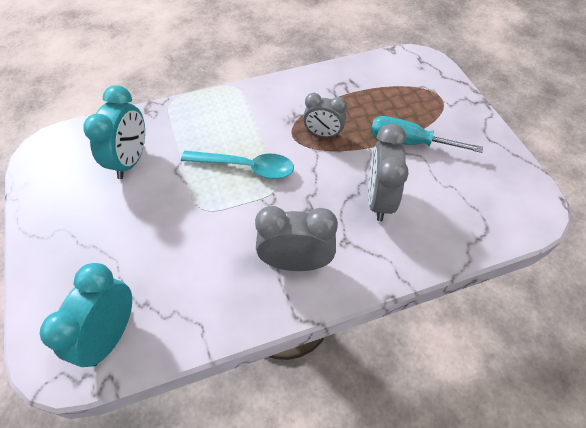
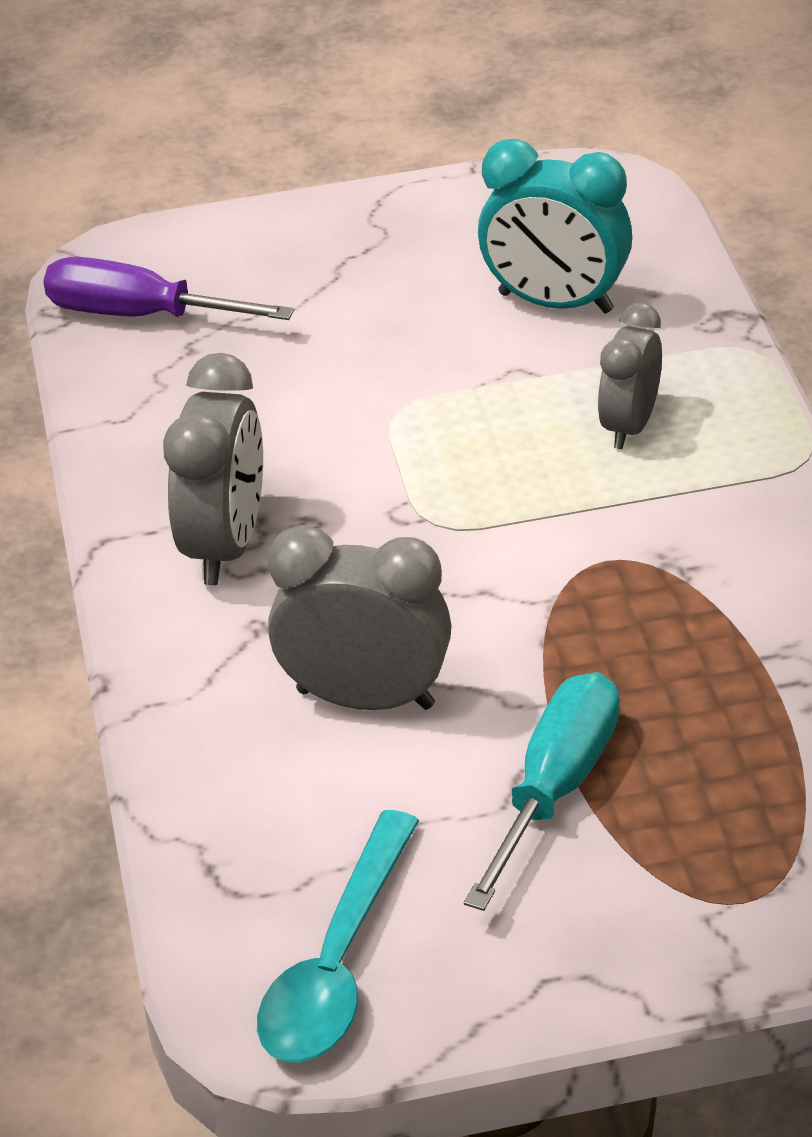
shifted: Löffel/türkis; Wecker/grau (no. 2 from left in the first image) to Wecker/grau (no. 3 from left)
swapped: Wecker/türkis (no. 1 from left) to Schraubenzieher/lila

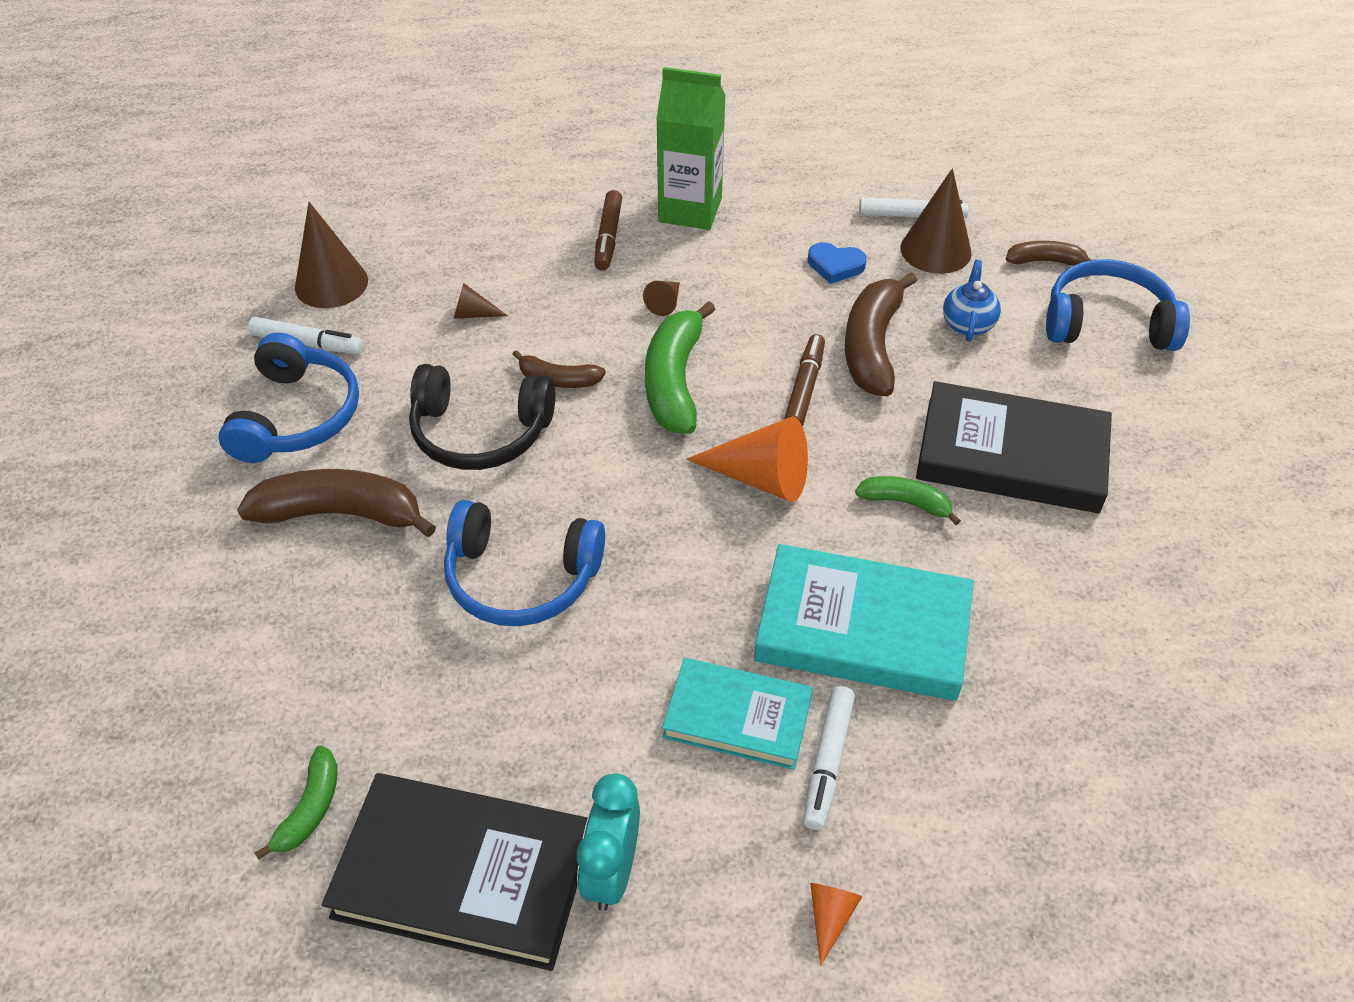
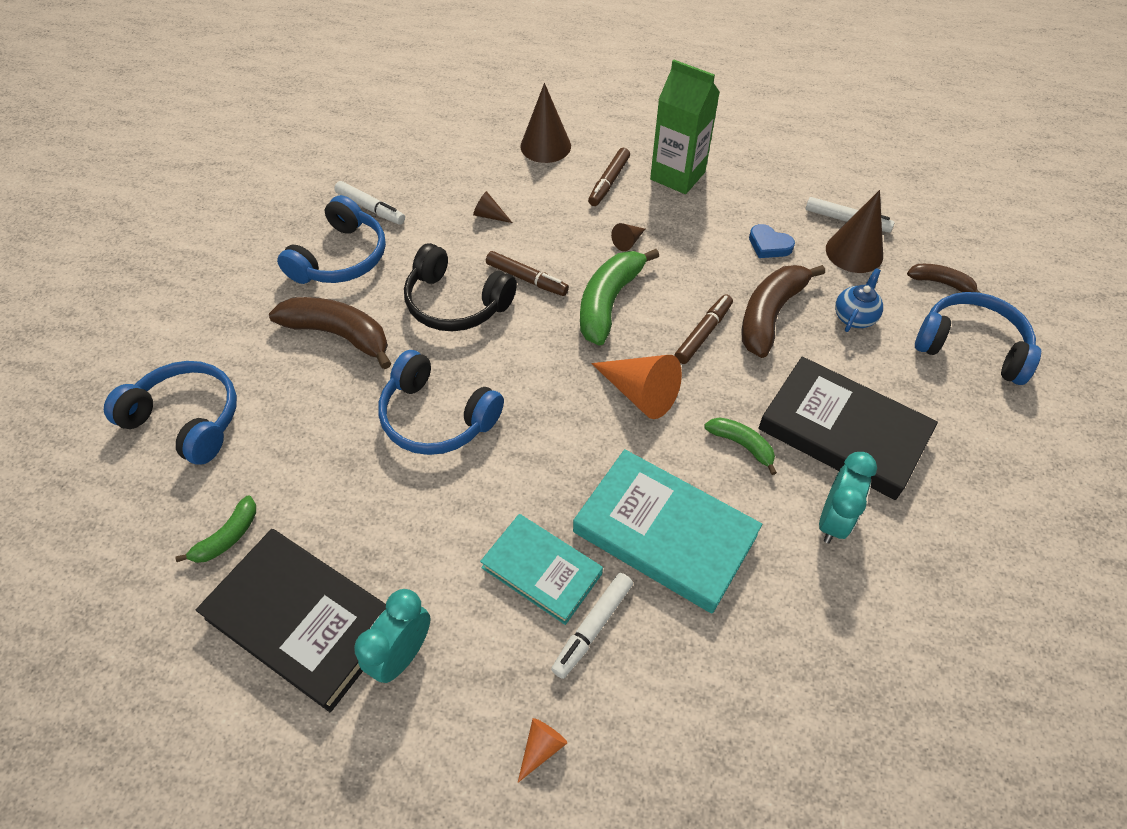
new: Kopfhörer/blau (no. 1 from left); Wecker/türkis (no. 2 from left)
shifted: Kegel/braun (no. 1 from left in the first image) to Kegel/braun (no. 2 from left)
swapped: Banane/braun (no. 2 from left) to Filzstift/braun (no. 1 from left)

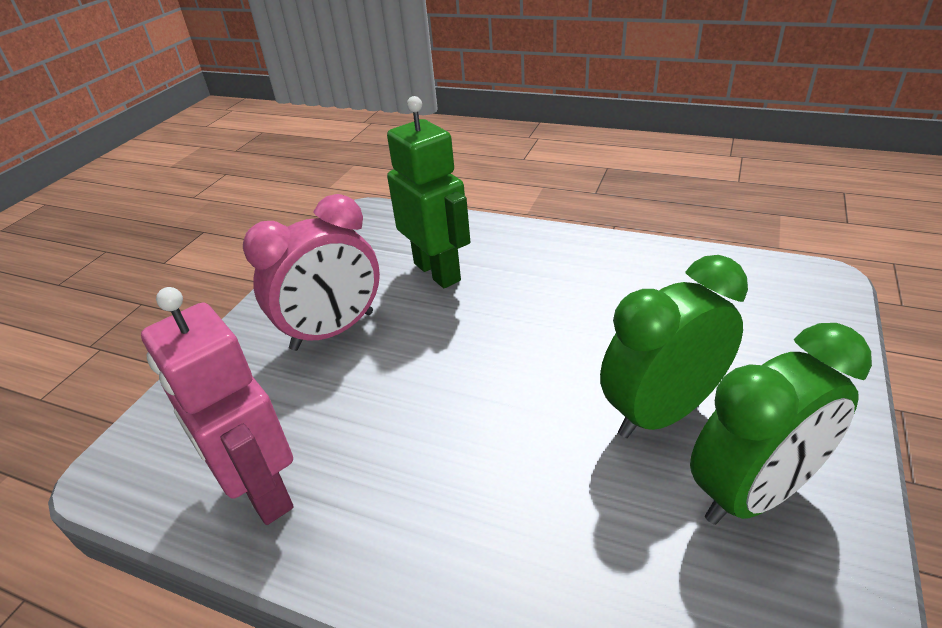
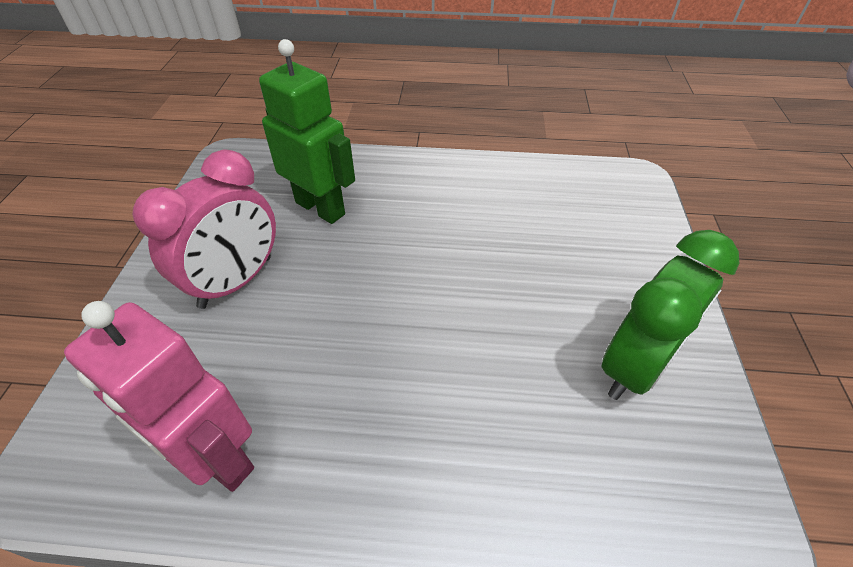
gone: Wecker/grün (no. 1 from left)

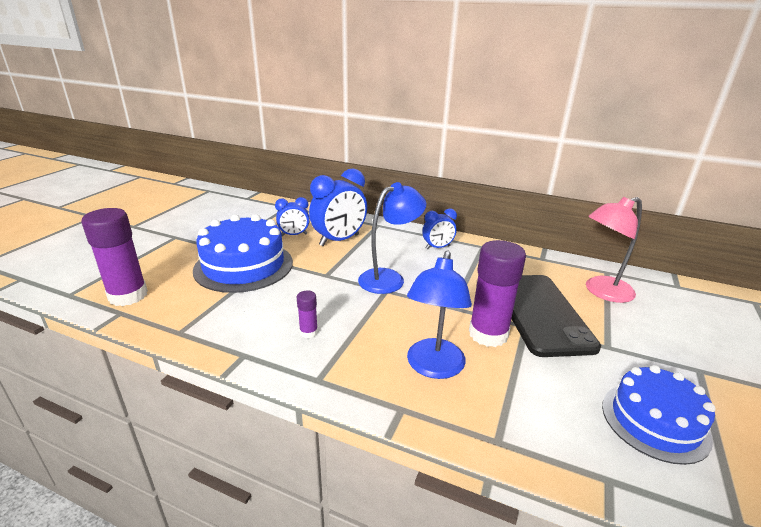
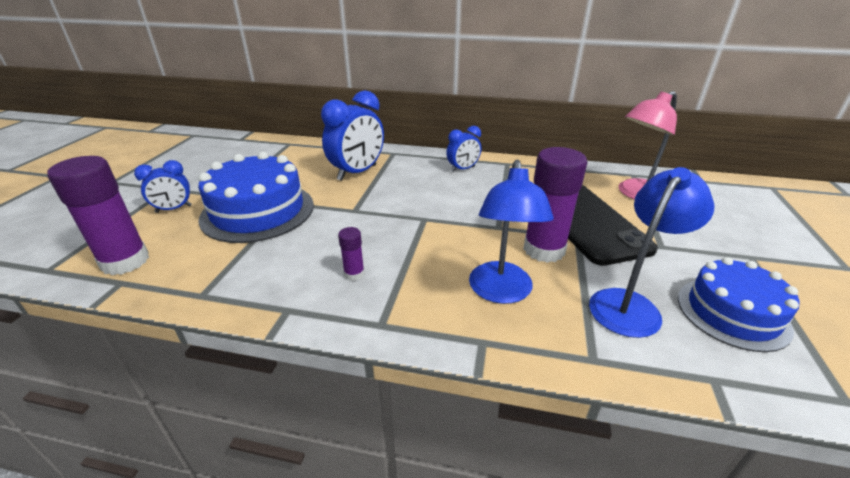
shifted: Wecker/blau (no. 1 from left); Lampe/blau (no. 1 from left in the first image) to Lampe/blau (no. 2 from left)

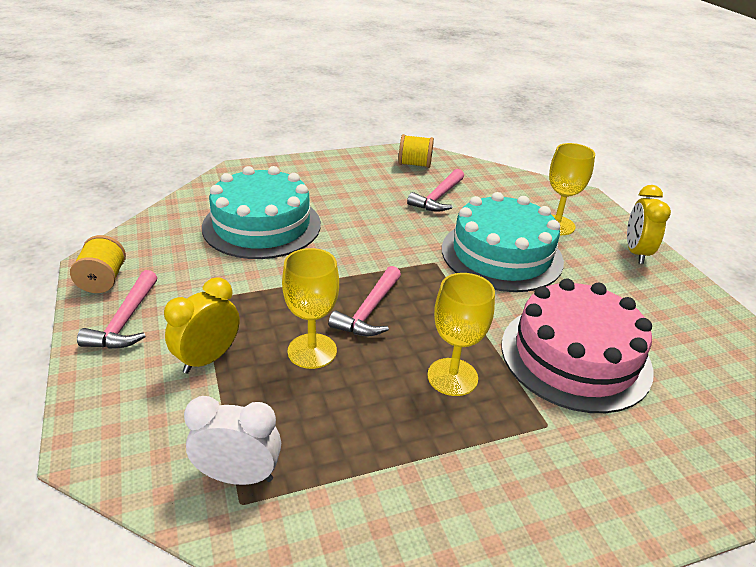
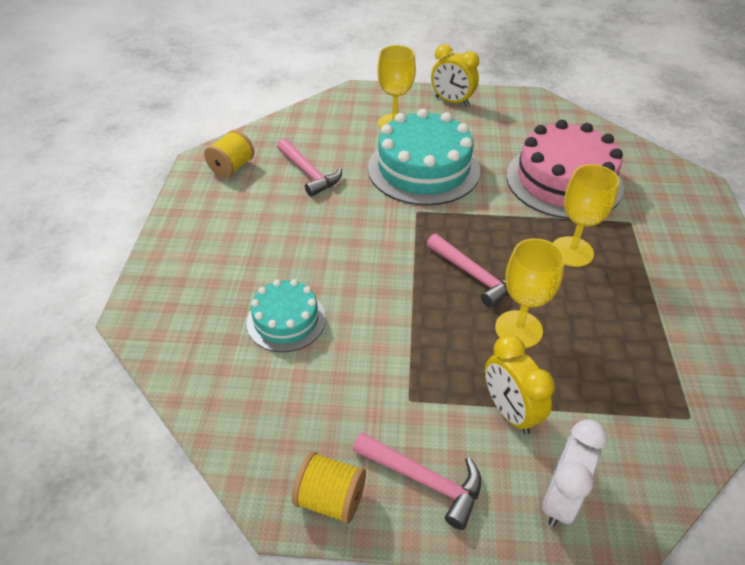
shifted: Wecker/weiß
scaled: Kuchen/türkis (no. 1 from left) x0.56

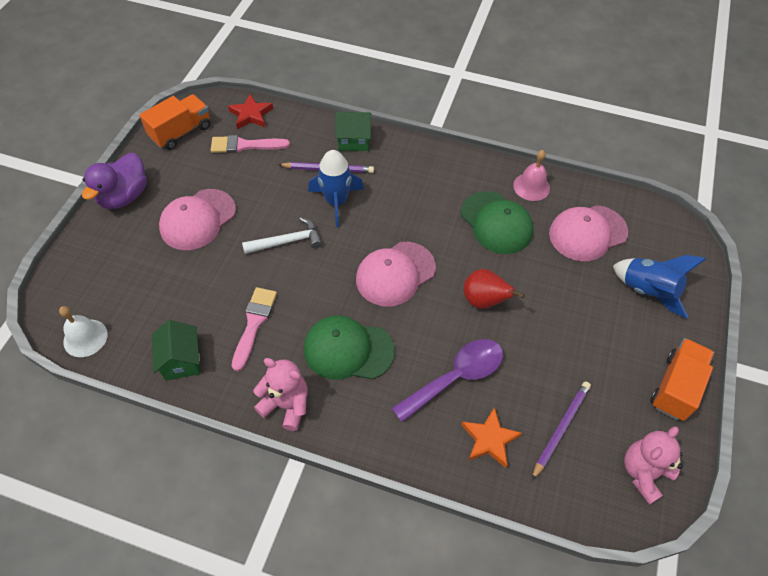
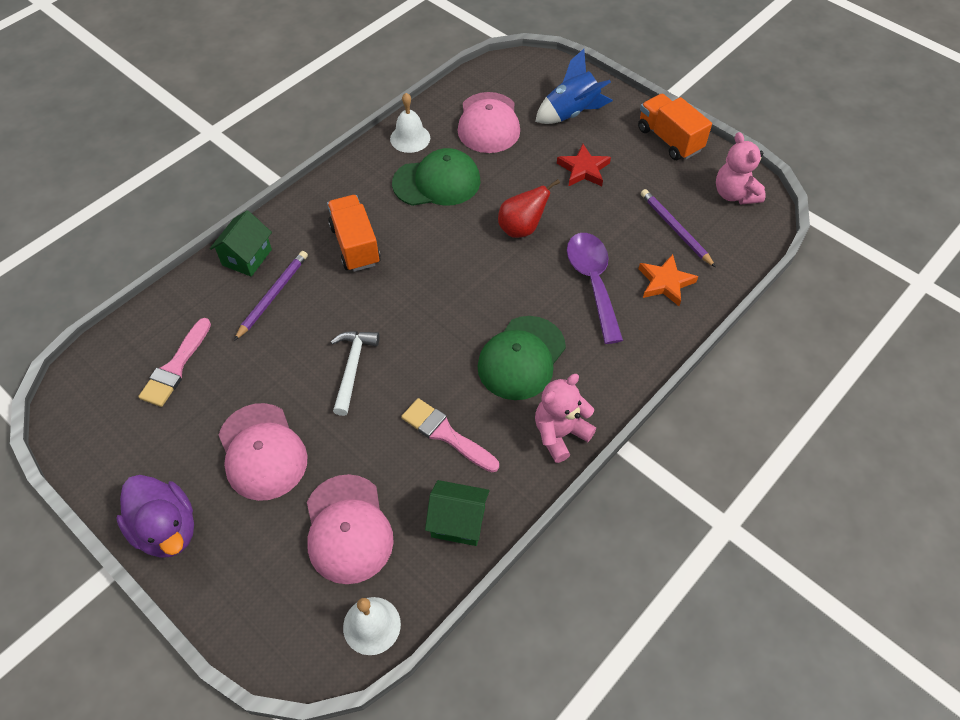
gone: Rakete/blau (no. 1 from left)
shifted: Kappe/rosa (no. 2 from left); Lastwagen/orange (no. 1 from left); Stern/rot
repainted: Glocke/rosa to Glocke/weiß (no. 2 from left)

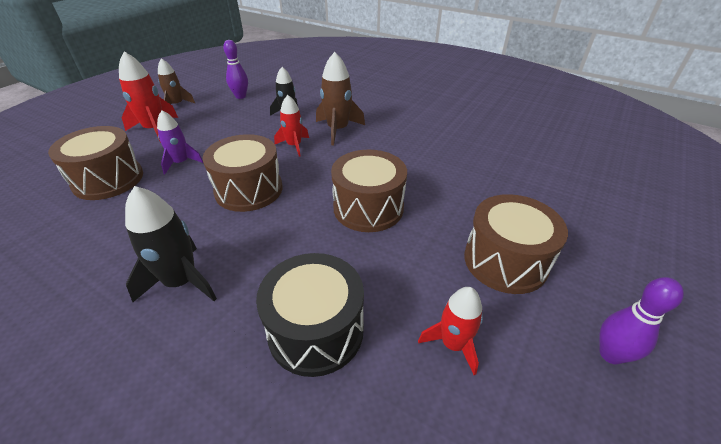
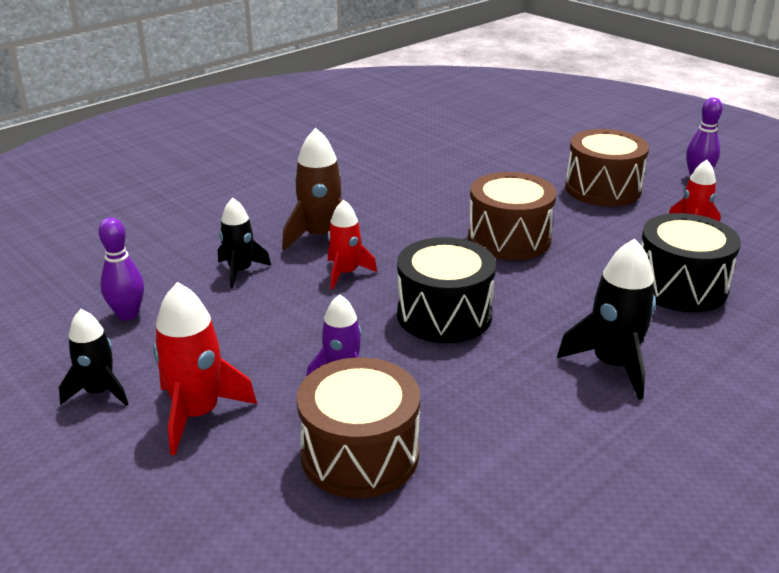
repainted: Rakete/braun (no. 1 from left) to Rakete/schwarz (no. 1 from left); Trommel/braun (no. 2 from left) to Trommel/schwarz (no. 1 from left)

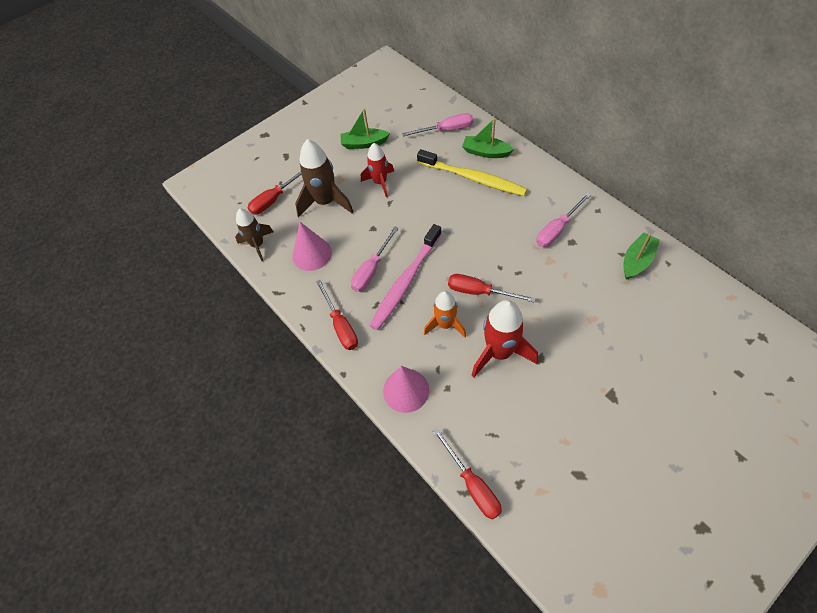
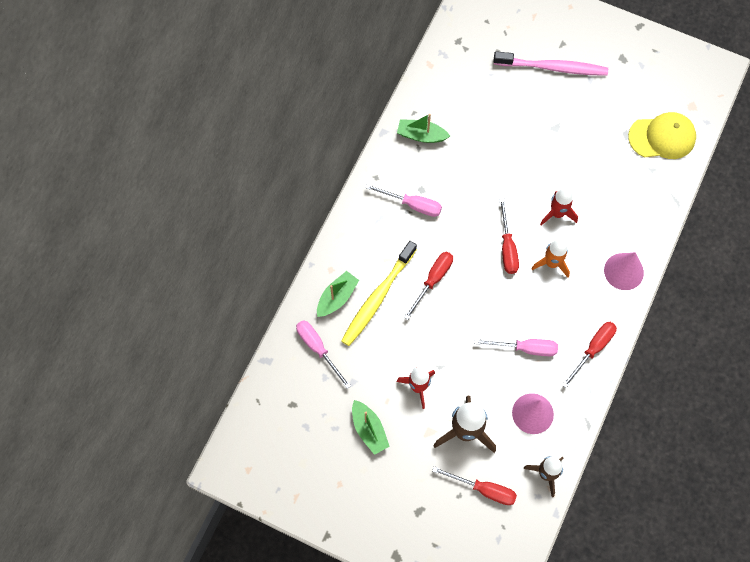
new: Kappe/gelb
shifted: Schraubenzieher/rot (no. 3 from left in the first image) to Schraubenzieher/rot (no. 1 from left); Zahnbürste/rosa
rotated: Boot/grün (no. 2 from left in the first image) 135 degrees counterclockwise; Zahnbürste/gelb 150 degrees counterclockwise
scaled: Rakete/rot (no. 2 from left) x0.65

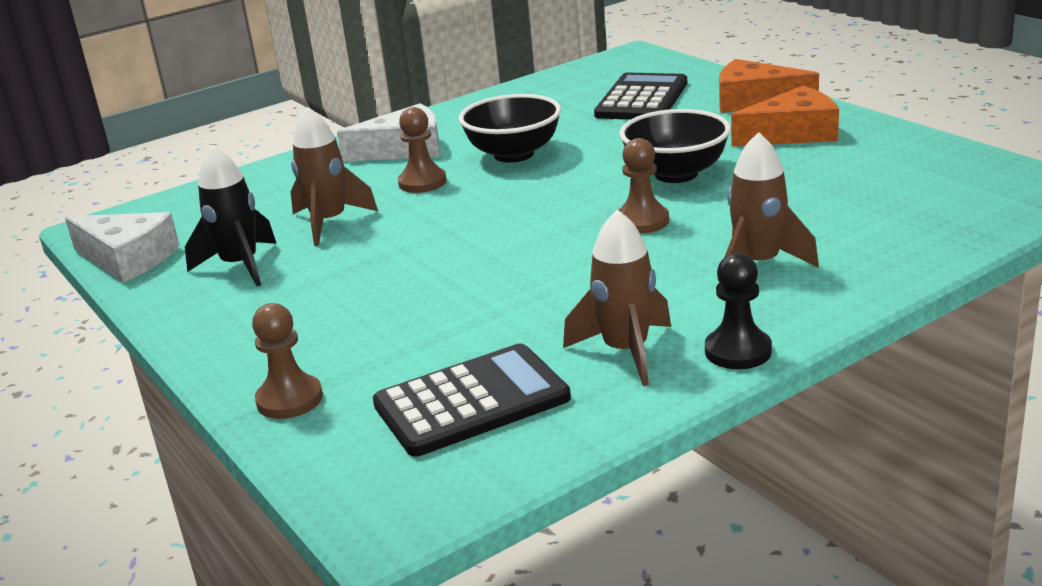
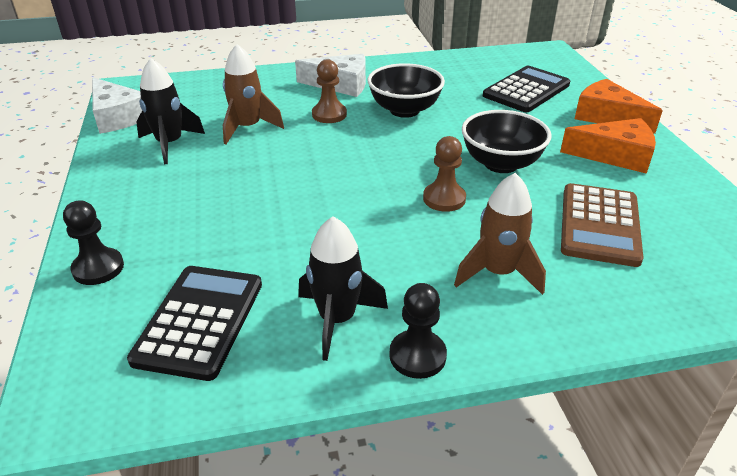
new: Taschenrechner/braun
repainted: Bauer/braun (no. 1 from left) to Bauer/schwarz (no. 1 from left); Rakete/braun (no. 2 from left) to Rakete/schwarz (no. 2 from left)
rotated: Taschenrechner/schwarz (no. 1 from left) 75 degrees counterclockwise

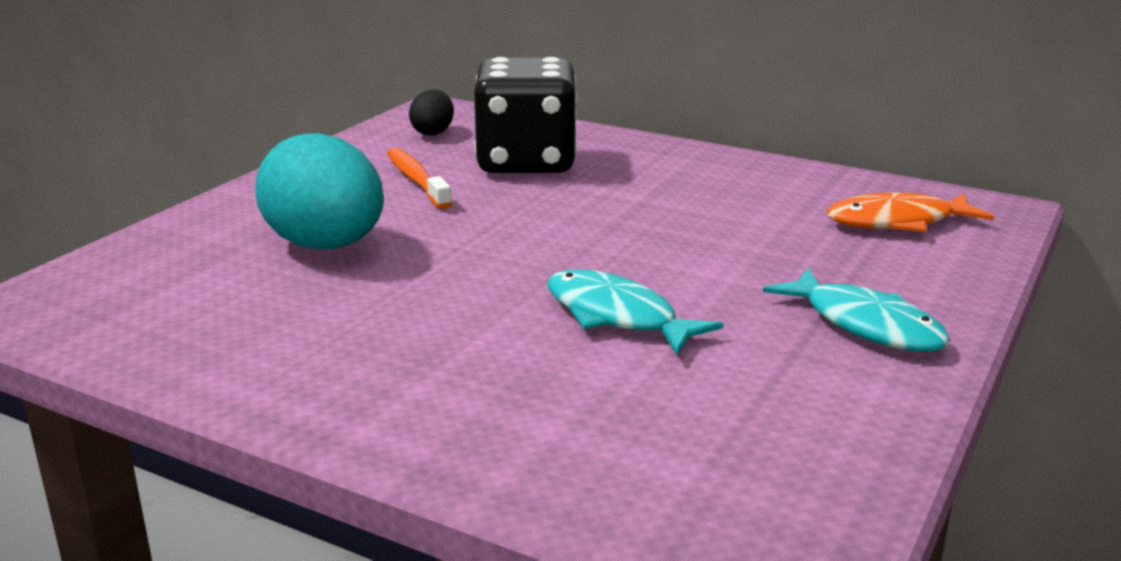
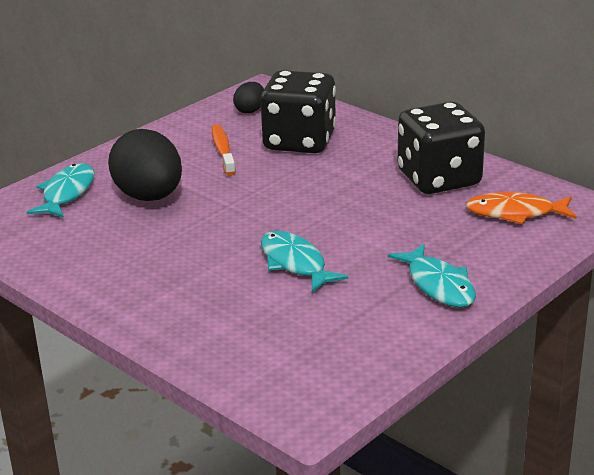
new: Fisch/türkis (no. 1 from left); Spielwürfel/schwarz (no. 2 from left)
repainted: Ei/türkis to Ei/schwarz (no. 1 from left)

